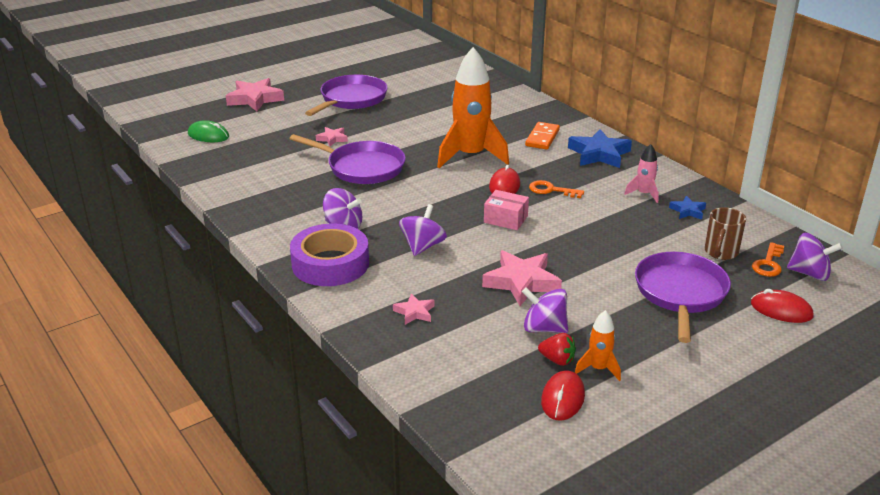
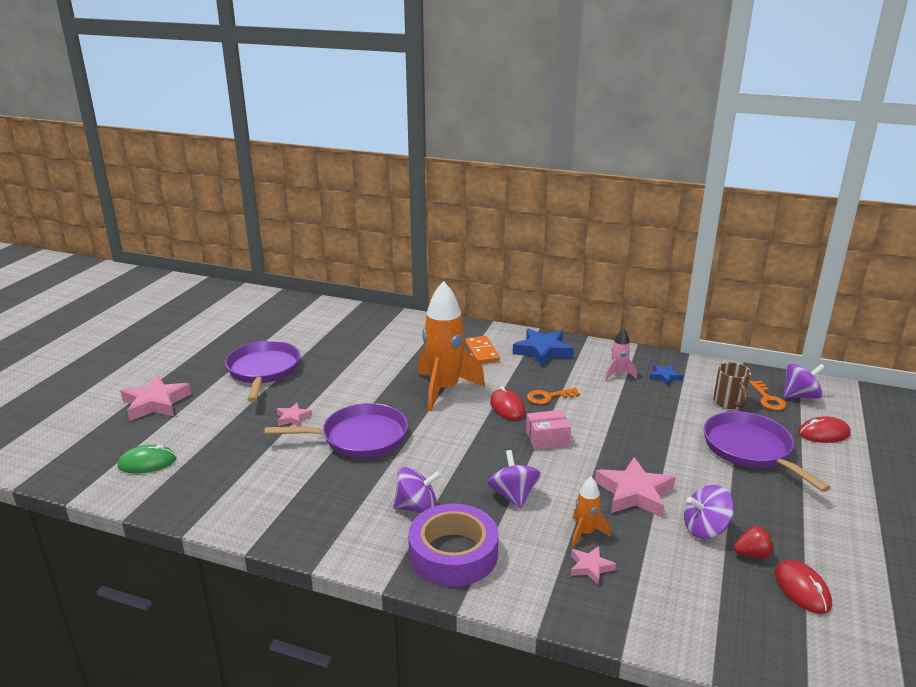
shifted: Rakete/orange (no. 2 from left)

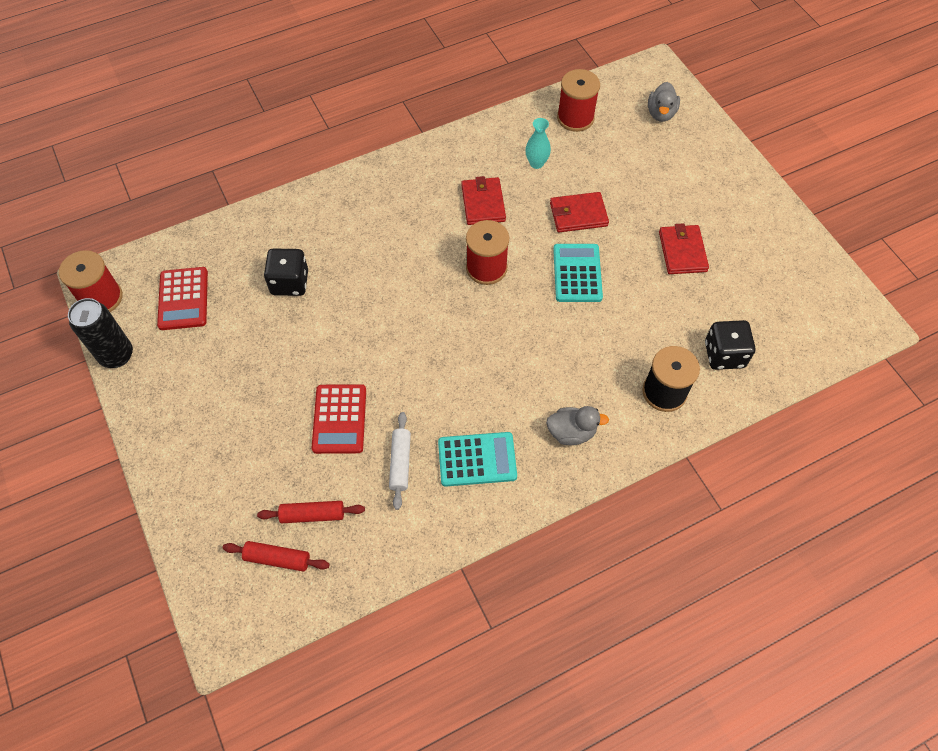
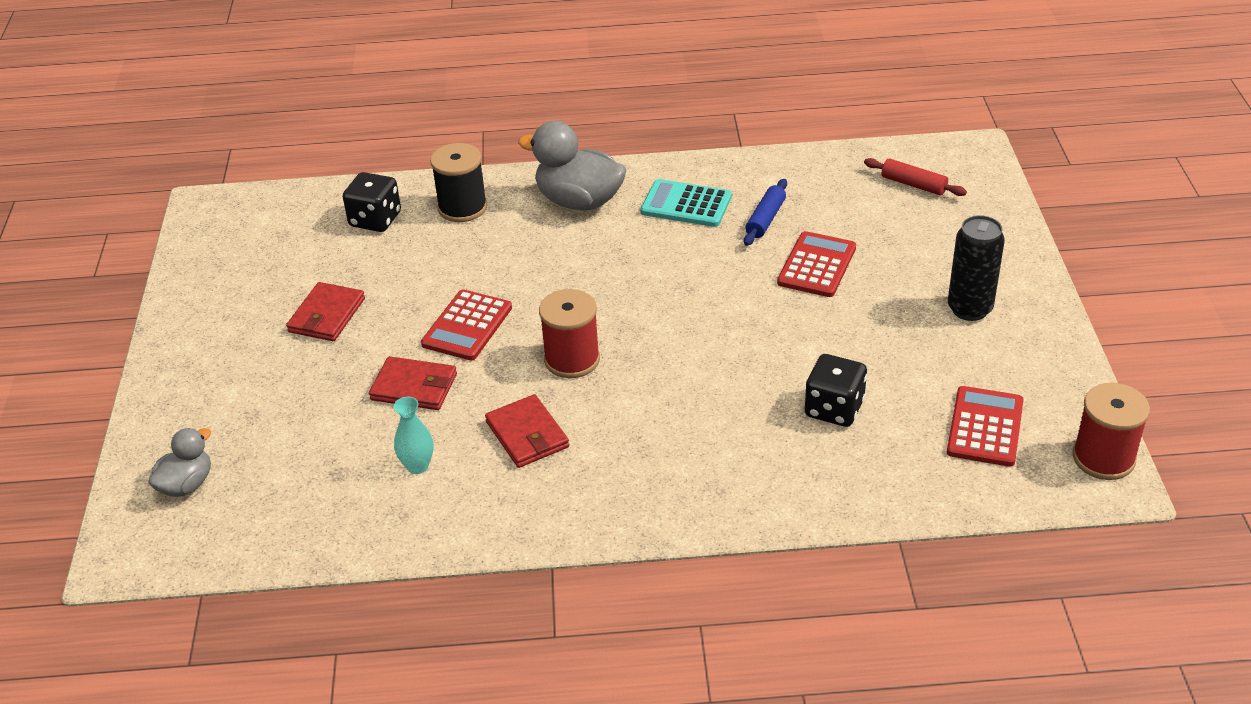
gone: Nudelholz/rot (no. 2 from left); Garnrolle/rot (no. 3 from left)
shifted: Dose/schwarz
repainted: Taschenrechner/türkis (no. 2 from left) to Taschenrechner/rot (no. 1 from left); Nudelholz/weiß to Nudelholz/blau
rotated: Geldbörse/rot (no. 1 from left in the first image) 45 degrees counterclockwise
scaled: Ente/grau (no. 1 from left in the first image) x1.73

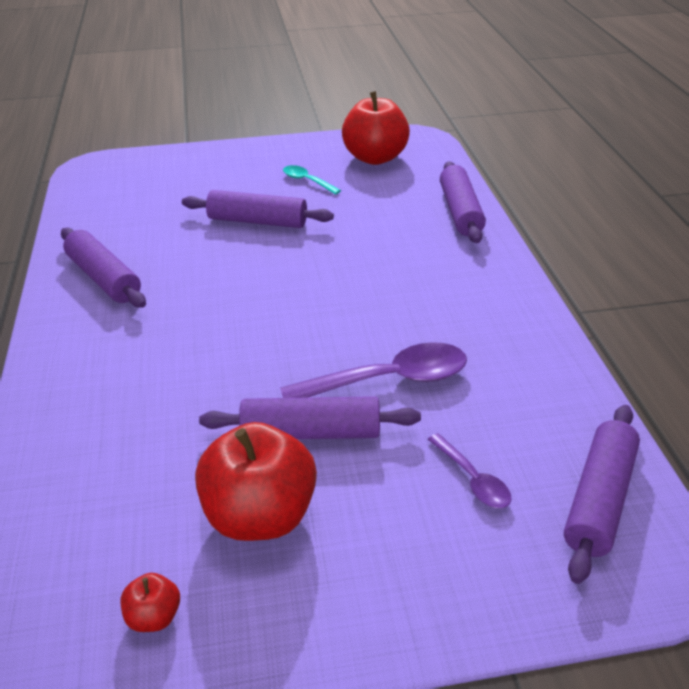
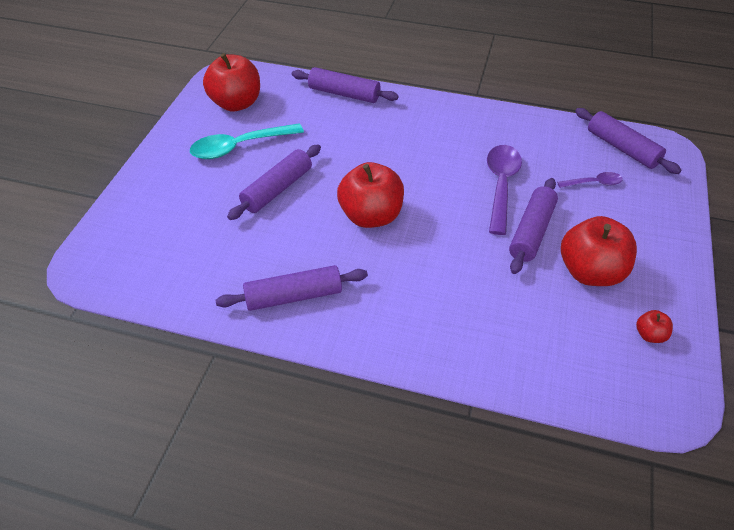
new: Apfel/rot (no. 2 from left)
scaled: Löffel/türkis x1.87

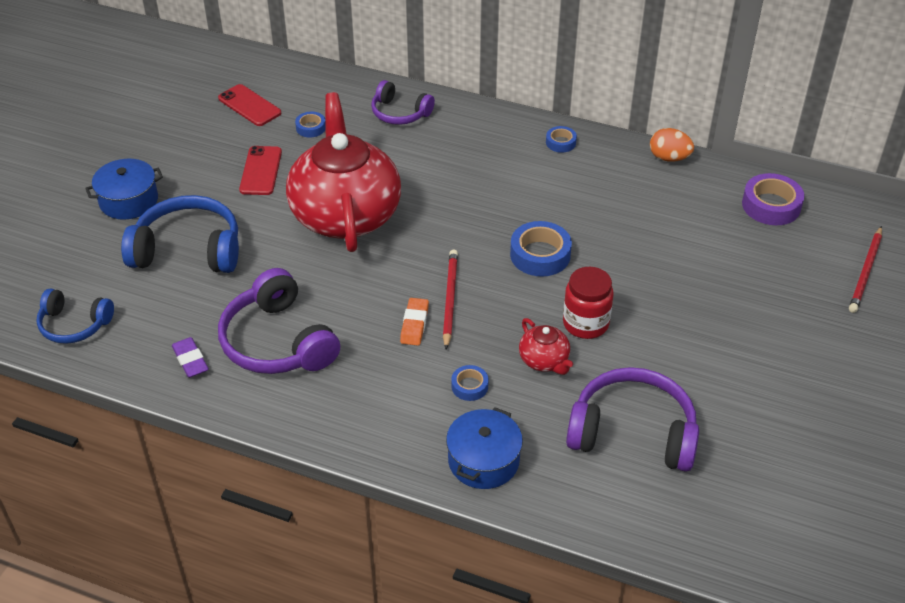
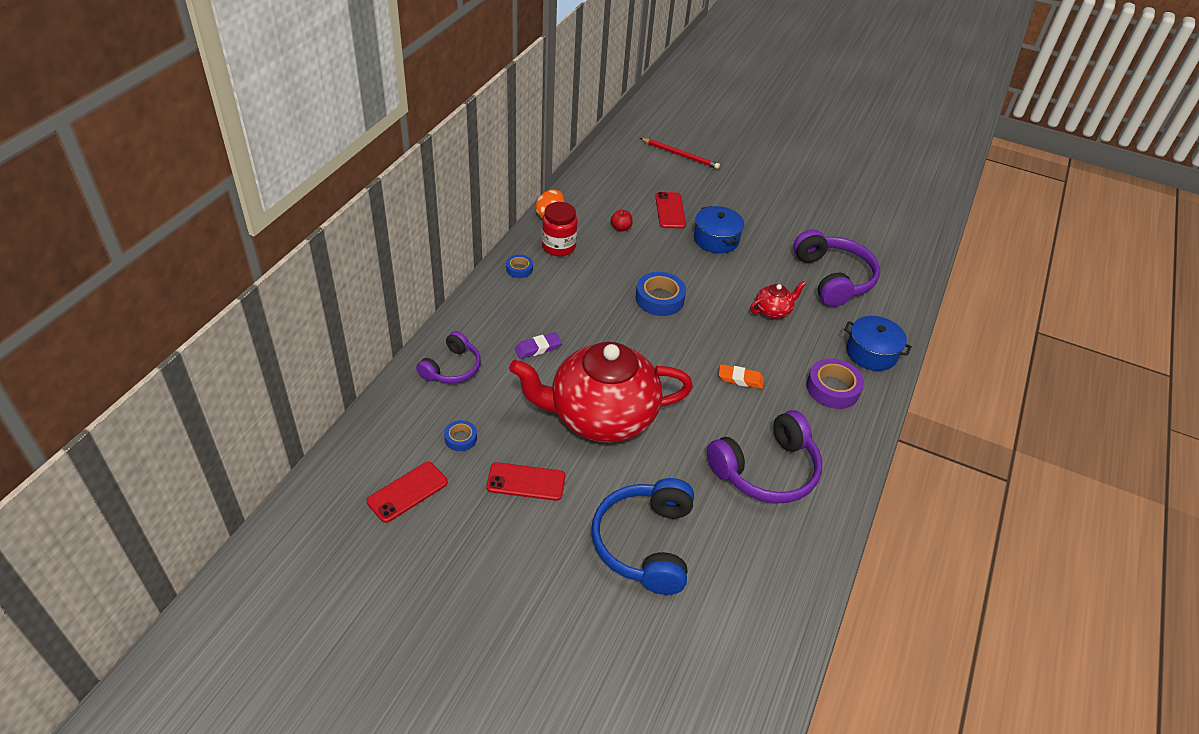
gone: Kopfhörer/blau (no. 1 from left); Bleistift/rot (no. 1 from left); Klebeband/blau (no. 2 from left)
new: Apfel/rot; Handy/rot (no. 3 from left)
shifted: Radiergummi/lila; Einmachglas/rot; Kochtopf/blau (no. 1 from left); Klebeband/lila
rotated: Kopfhörer/lila (no. 3 from left) 150 degrees clockwise

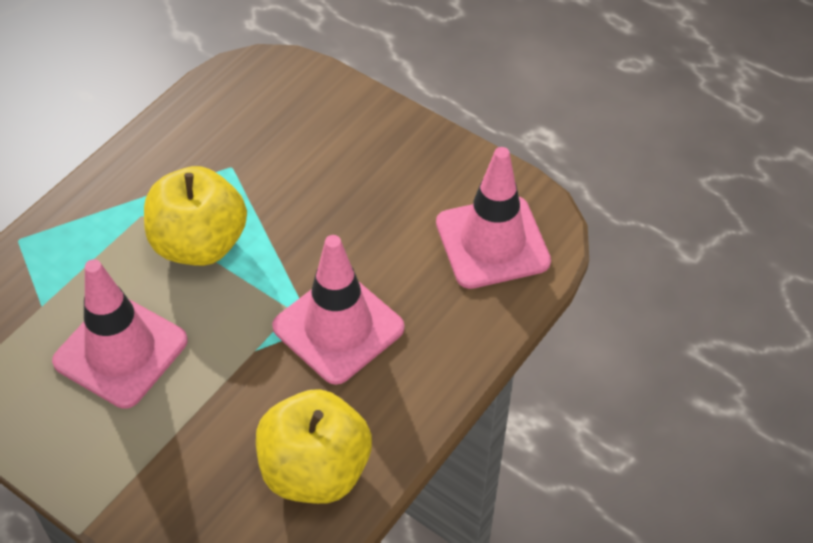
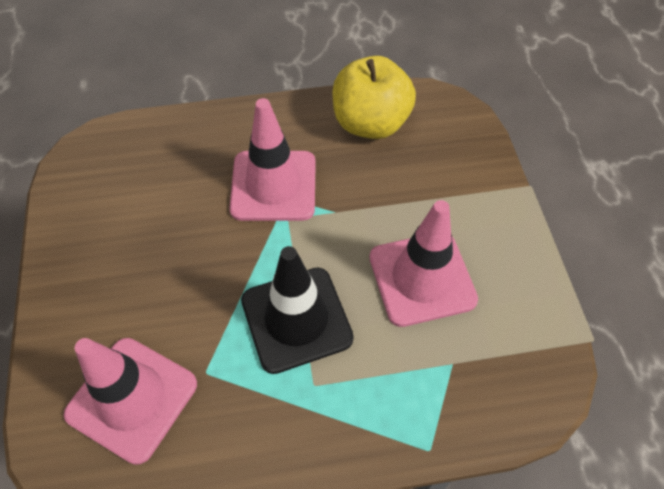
shifted: Leitkegel/rosa (no. 3 from left in the first image) to Leitkegel/rosa (no. 1 from left)
swapped: Apfel/gelb (no. 1 from left) to Leitkegel/schwarz

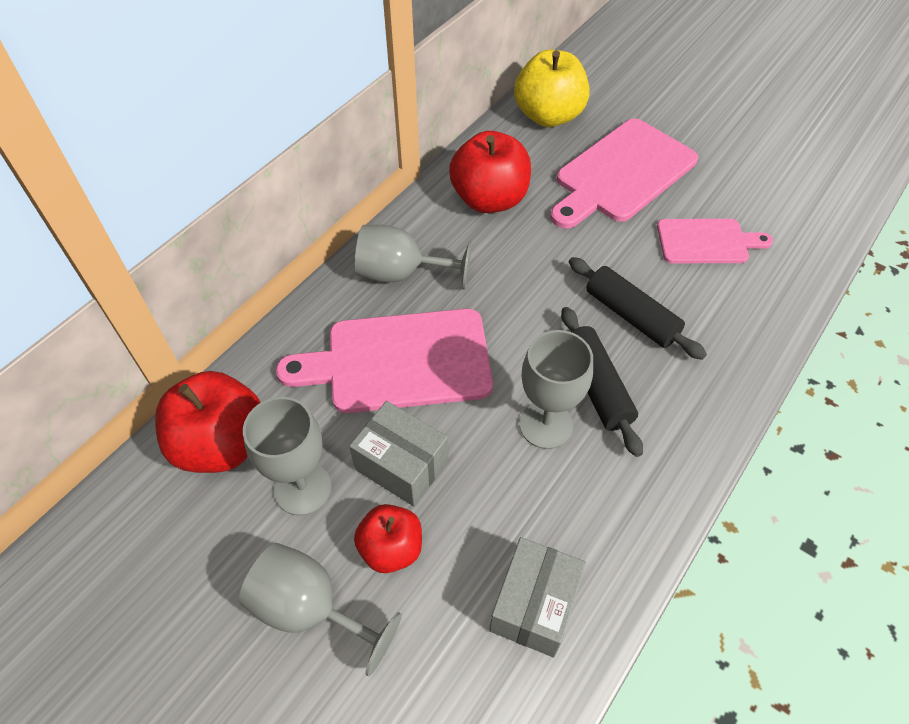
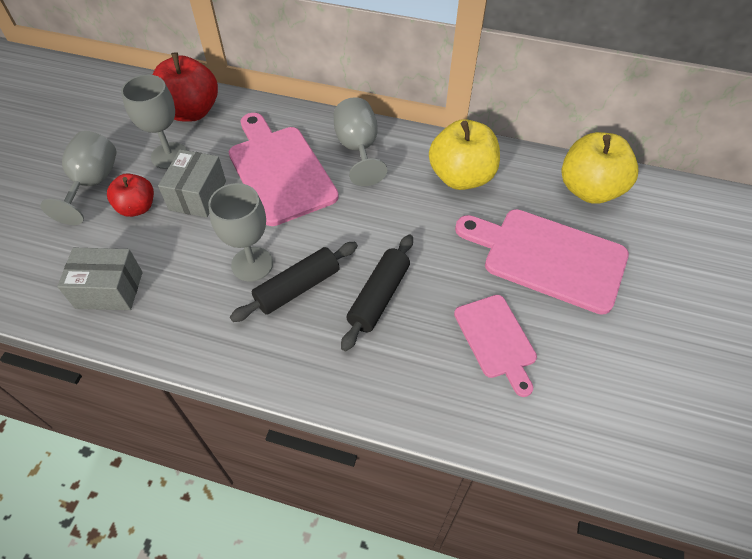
repainted: Apfel/rot (no. 3 from left) to Apfel/gelb (no. 1 from left)

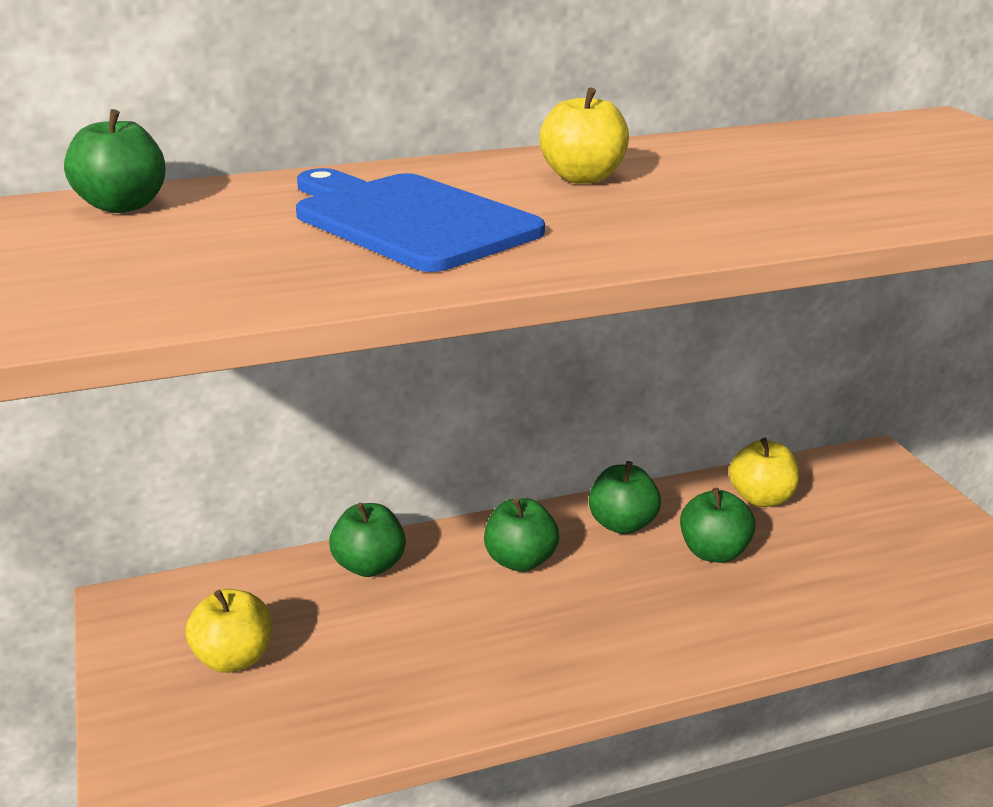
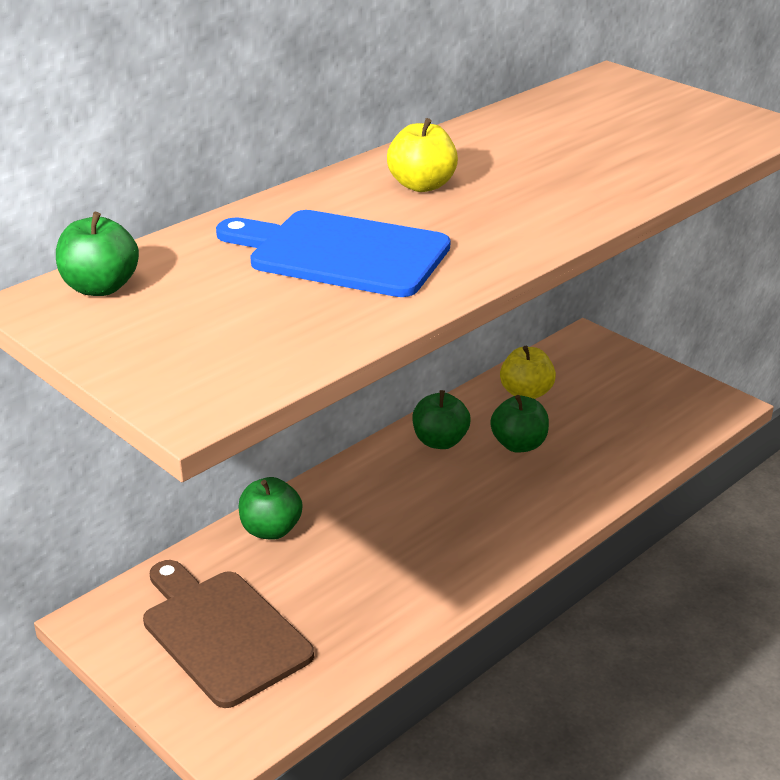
gone: Apfel/grün (no. 3 from left)
swapped: Apfel/gelb (no. 1 from left) to Schneidebrett/braun

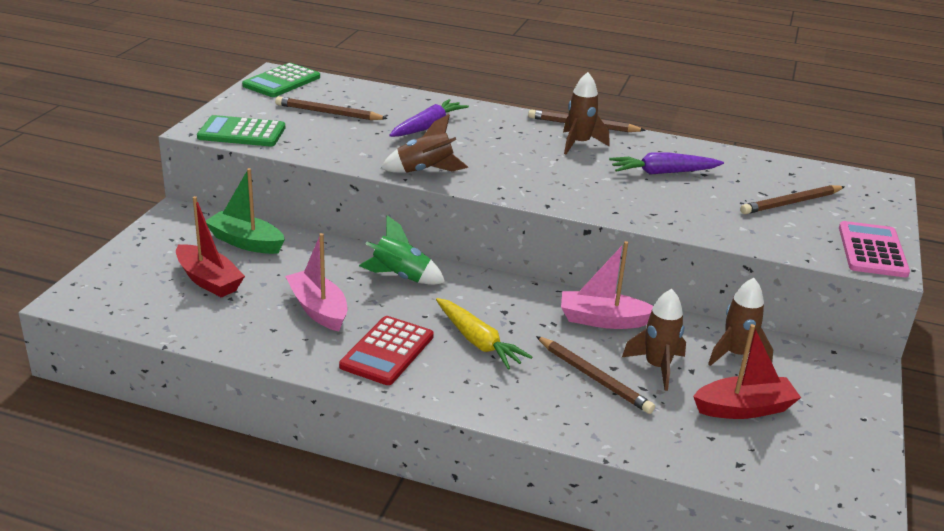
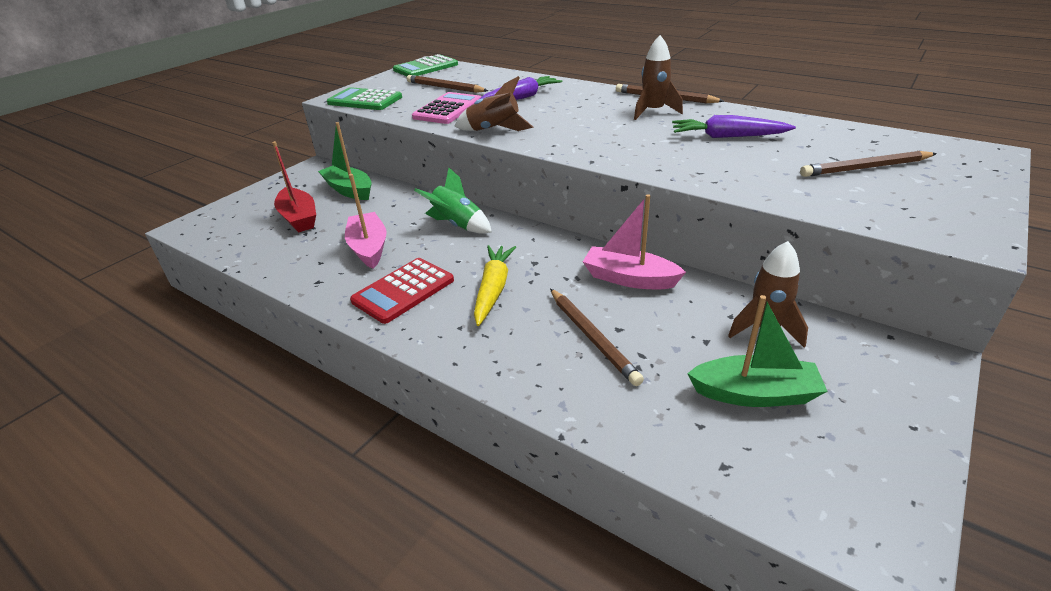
gone: Rakete/braun (no. 3 from left)
shifted: Taschenrechner/rosa
repainted: Boot/rot (no. 2 from left) to Boot/grün (no. 2 from left)
rotated: Karotte/gelb 150 degrees counterclockwise

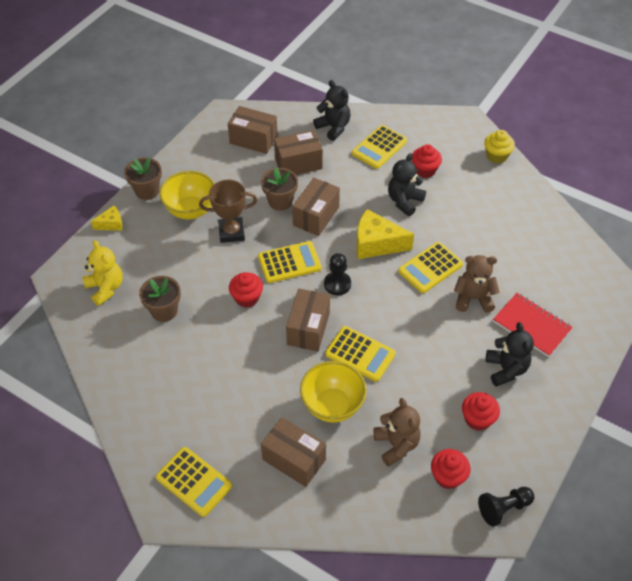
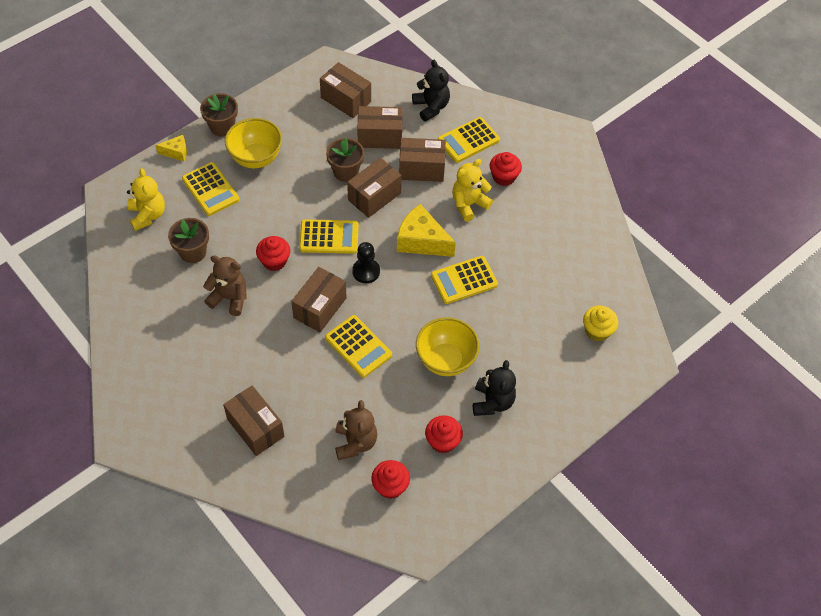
gone: Pokal/braun; Bauer/schwarz (no. 2 from left); Notizbuch/rot
new: Schachtel/braun (no. 6 from left)
shifted: Taschenrechner/gelb (no. 1 from left); Teddybär/braun (no. 2 from left in the first image) to Teddybär/braun (no. 1 from left); Schüssel/gelb (no. 2 from left); Muffin/gelb
repainted: Teddybär/schwarz (no. 2 from left) to Teddybär/gelb (no. 2 from left)

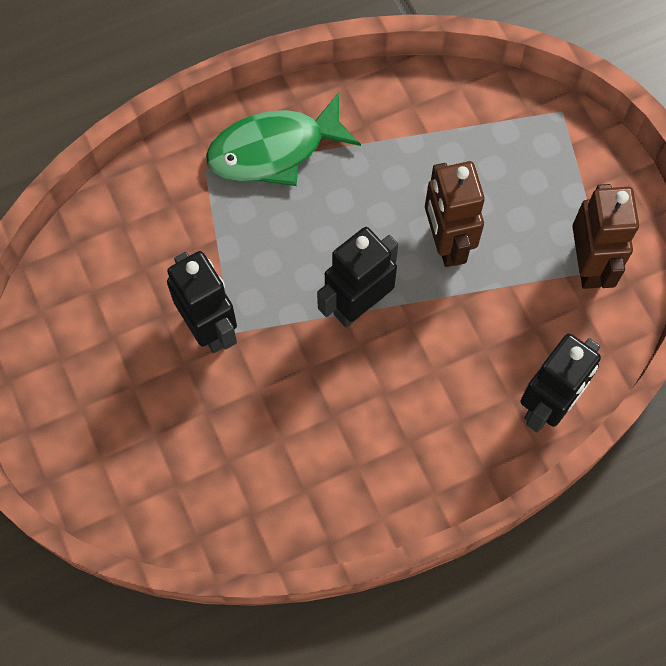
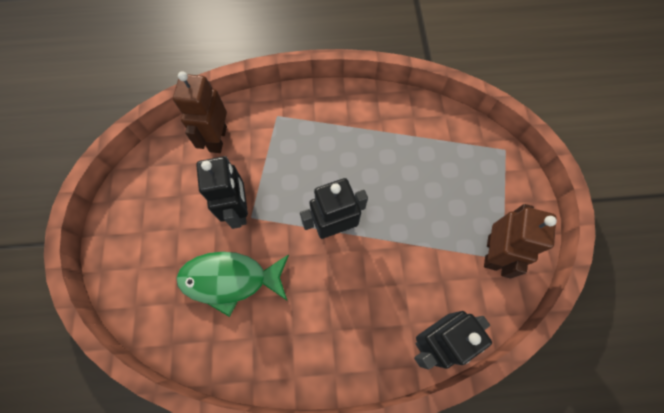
shifted: Roboter/braun (no. 1 from left); Fisch/grün

